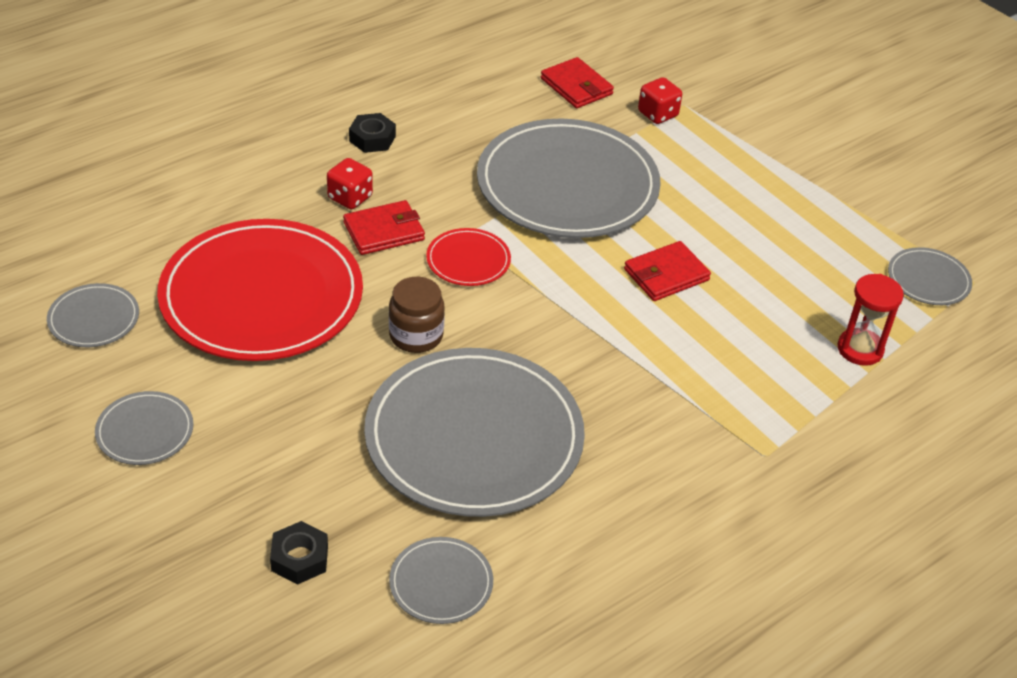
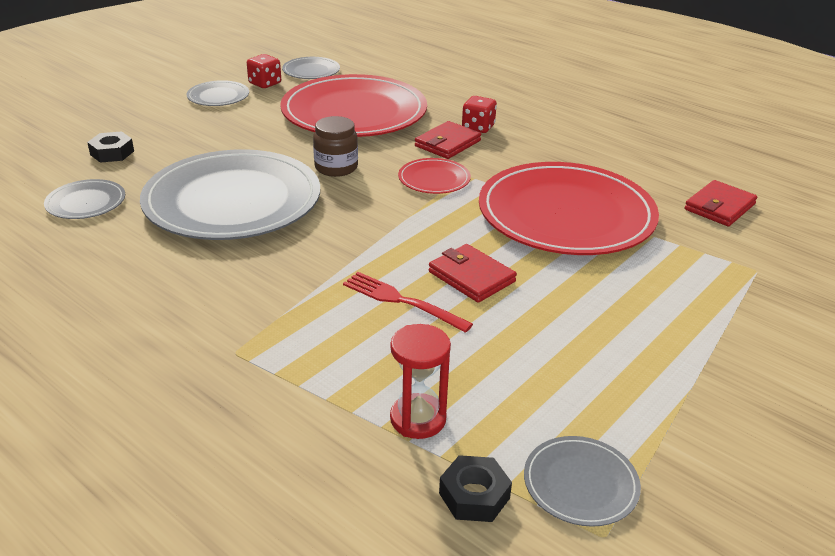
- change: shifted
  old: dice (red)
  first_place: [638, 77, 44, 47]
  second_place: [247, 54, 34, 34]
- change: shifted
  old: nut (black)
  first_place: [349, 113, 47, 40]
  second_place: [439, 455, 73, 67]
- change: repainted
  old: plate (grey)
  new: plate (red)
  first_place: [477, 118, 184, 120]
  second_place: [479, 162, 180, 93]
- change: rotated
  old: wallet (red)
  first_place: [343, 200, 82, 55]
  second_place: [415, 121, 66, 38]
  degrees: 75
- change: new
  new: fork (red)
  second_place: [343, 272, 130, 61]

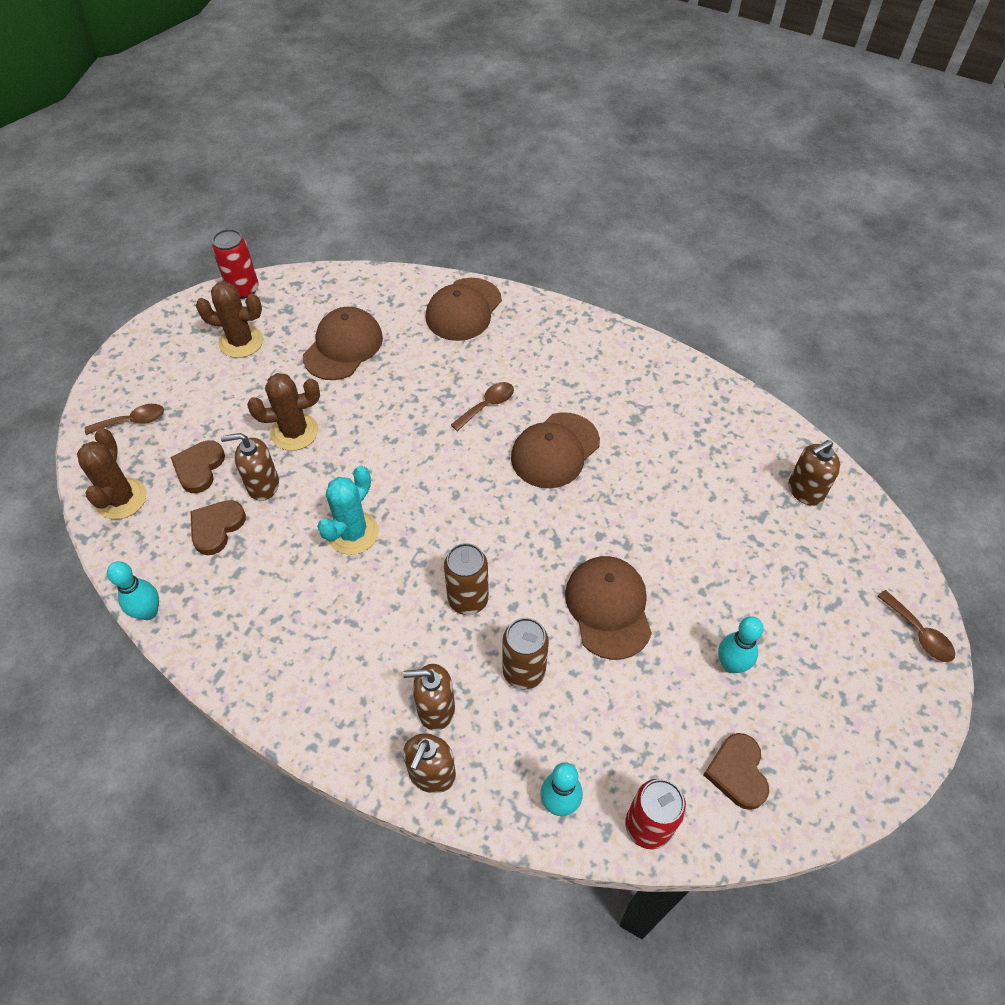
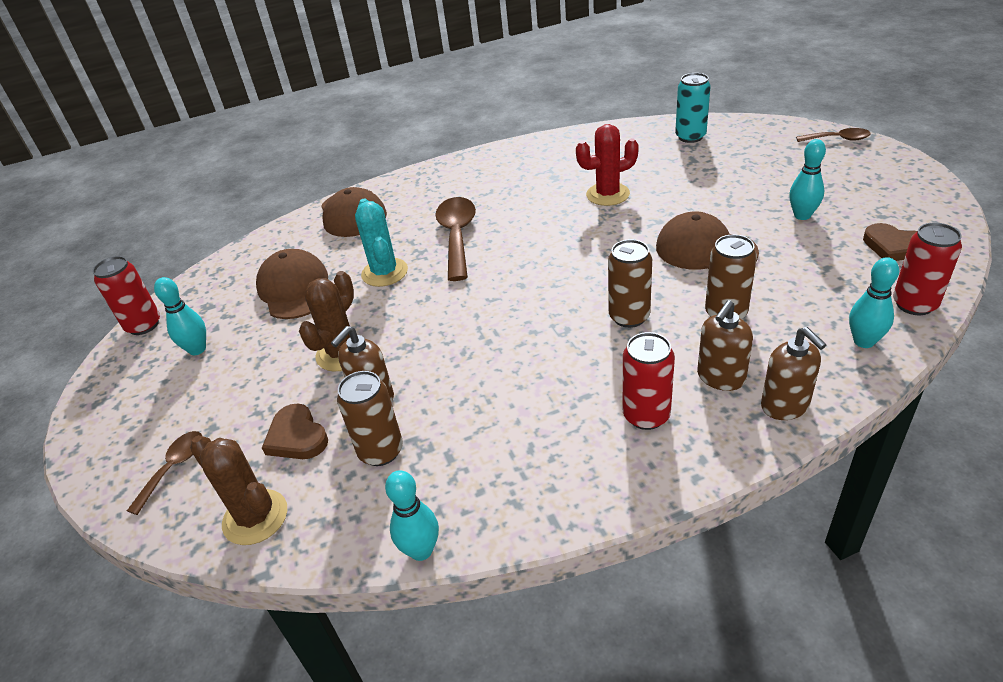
- change: swapped
  old: cactus (brown)
  new: bowling pin (turquoise)
  first_place: [196, 281, 67, 77]
  second_place: [154, 277, 52, 78]
- change: scaled
  old: spoon (brown)
  first_place: [451, 382, 63, 49]
  second_place: [435, 197, 41, 84]
  factor: 1.77
- change: gone
  old: cap (brown)
  first_place: [511, 412, 89, 76]
- change: swapped
  old: soap dispenser (brown)
  new: can (turquoise)
  first_place: [789, 440, 52, 66]
  second_place: [675, 73, 36, 70]
- change: shifted
  old: cactus (turquoise)
  first_place: [317, 466, 62, 89]
  second_place: [355, 199, 53, 88]
- change: swapped
  old: heart (brown)
  new: can (brown)
  first_place: [190, 500, 56, 55]
  second_place: [337, 371, 66, 95]
- change: new
  new: cactus (red)
  second_place: [576, 124, 63, 82]
- change: new
  new: can (red)
  second_place: [623, 332, 52, 98]

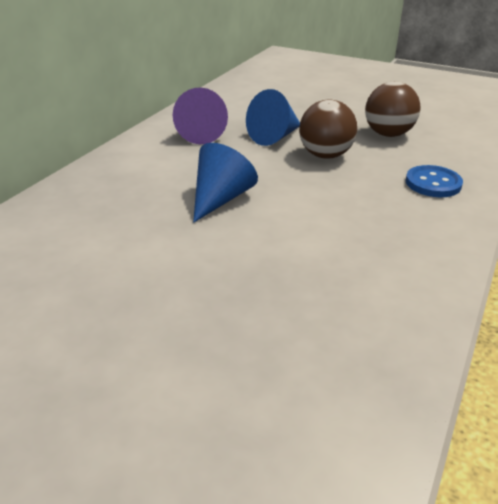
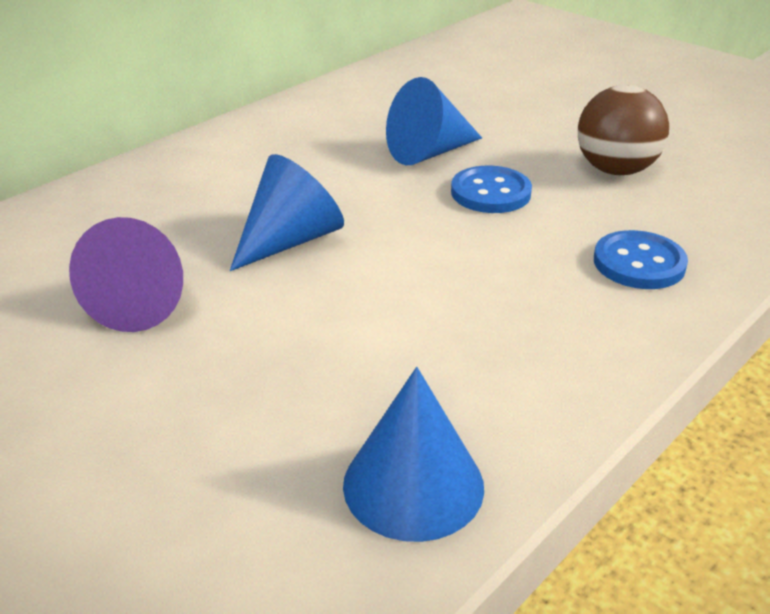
- change: shifted
  old: cone (purple)
  first_place: [173, 88, 55, 56]
  second_place: [69, 217, 114, 115]
- change: swapped
  old: ball (brown)
  new: button (blue)
  first_place: [299, 99, 58, 60]
  second_place: [451, 166, 81, 47]
- change: new
  new: cone (blue)
  second_place: [343, 367, 141, 175]

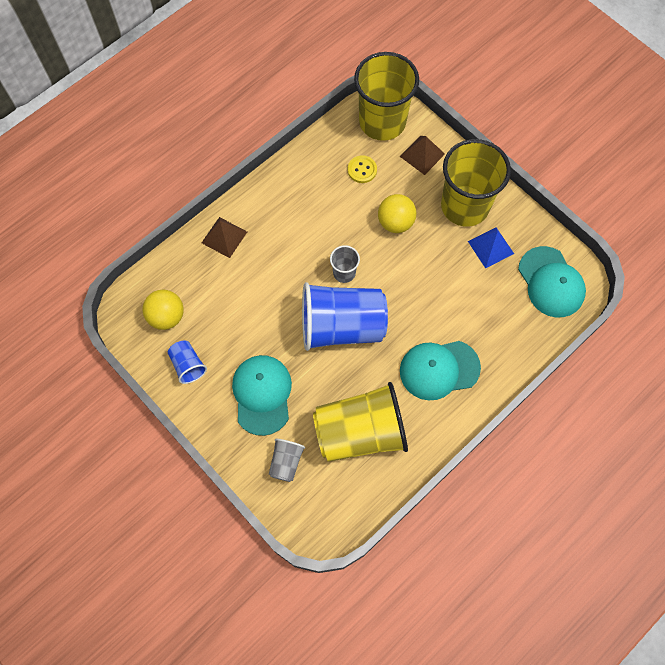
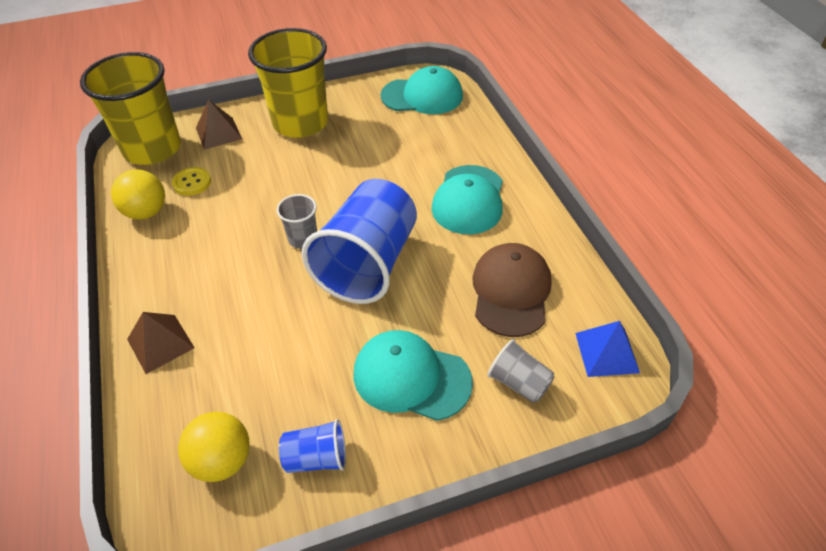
- change: shifted
  old: ball (yellow)
  first_place: [378, 194, 39, 39]
  second_place: [111, 169, 54, 51]
- change: shifted
  old: pyramid (blue)
  first_place: [468, 227, 46, 42]
  second_place: [575, 321, 65, 56]
- change: swapped
  old: cup (yellow)
  new: cap (brown)
  first_place: [313, 382, 95, 80]
  second_place: [472, 243, 80, 94]

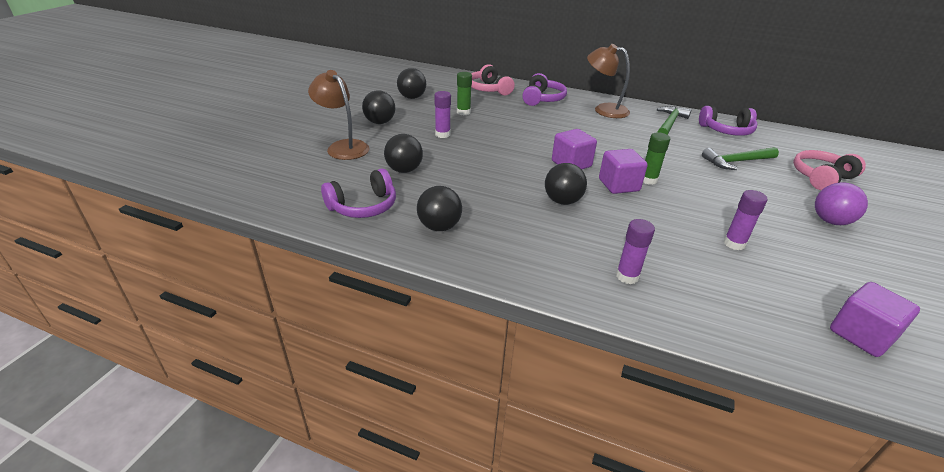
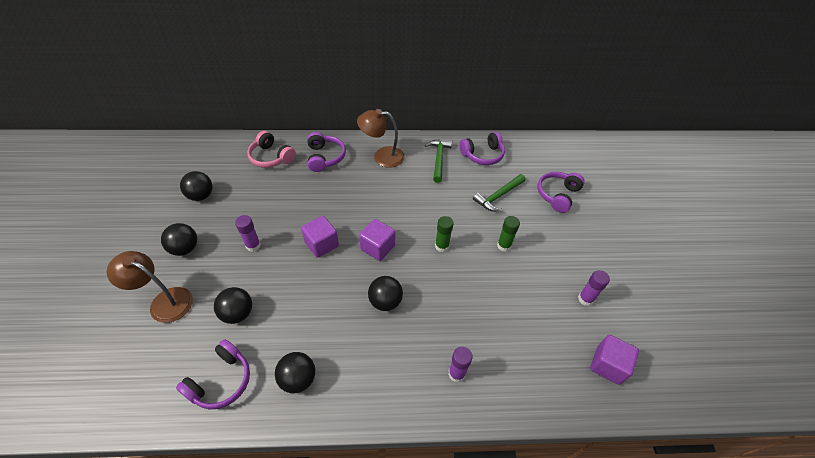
- change: shifted
  old: glue stick (green)
  first_place: [457, 72, 15, 43]
  second_place: [497, 216, 23, 36]
- change: shifted
  old: cube (purple)
  first_place: [599, 149, 49, 45]
  second_place: [301, 216, 38, 42]
- change: repainted
  old: headphones (pink)
  new: headphones (purple)
  first_place: [793, 150, 73, 40]
  second_place: [537, 172, 48, 41]
- change: gone
  old: ball (purple)
  first_place: [815, 183, 53, 42]
- change: shifted
  old: glue stick (purple)
  first_place: [724, 190, 44, 60]
  second_place: [578, 270, 32, 36]

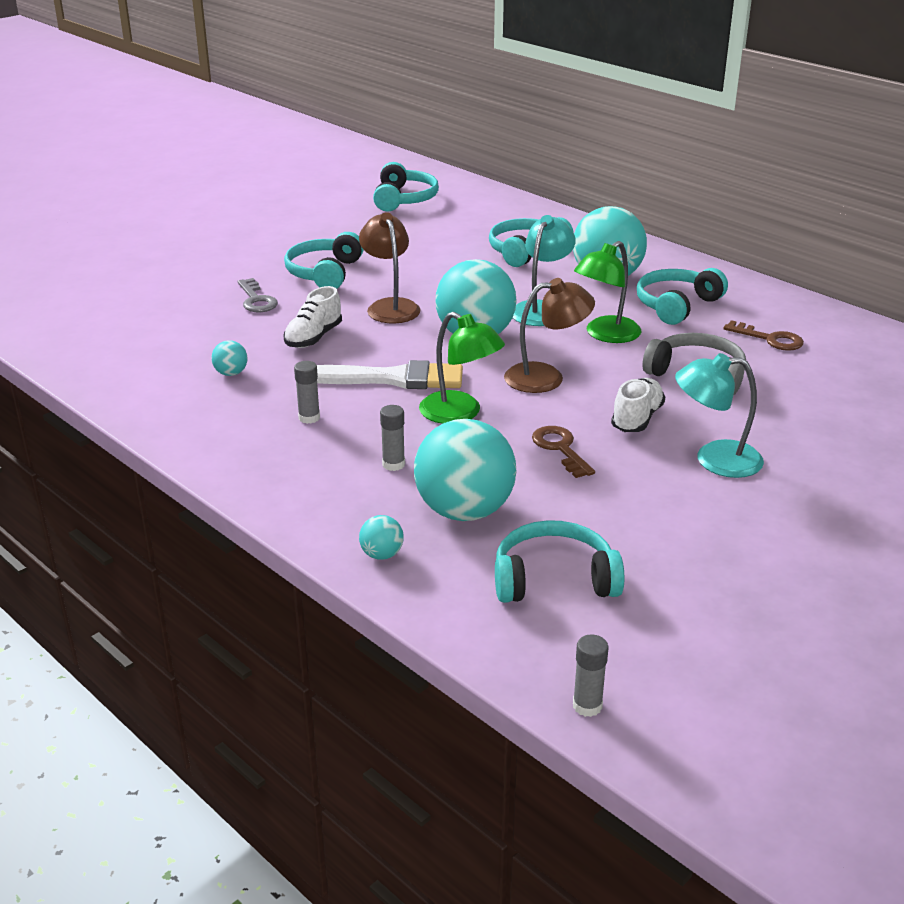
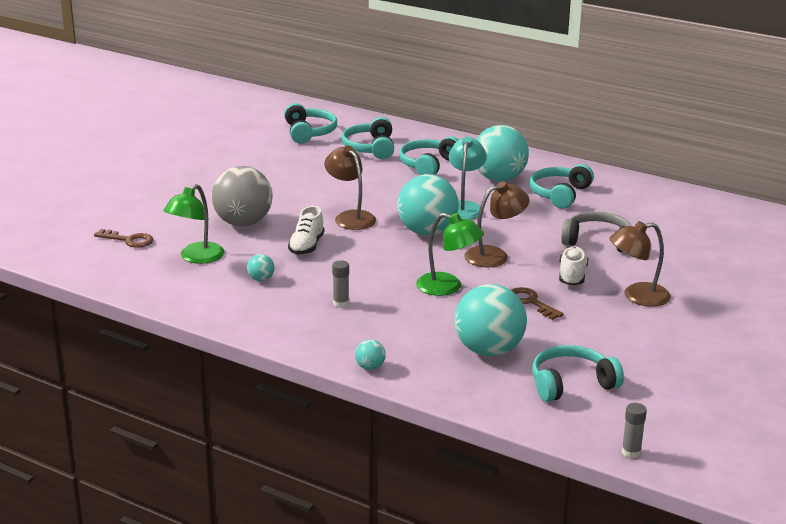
- change: shifted
  old: headphones (turquoise)
  first_place: [284, 232, 80, 57]
  second_place: [342, 117, 52, 42]
- change: shifted
  old: lamp (green)
  first_place: [574, 241, 67, 102]
  second_place: [163, 184, 62, 80]
- change: swapped
  old: key (grey)
  new: ball (grey)
  first_place: [237, 278, 41, 34]
  second_place: [211, 166, 62, 61]
- change: shifted
  old: key (brown)
  first_place: [723, 320, 81, 31]
  second_place: [94, 229, 59, 19]
- change: repainted
  old: lamp (turquoise)
  new: lamp (brown)
  first_place: [675, 353, 89, 125]
  second_place: [609, 221, 62, 86]
- change: gone
  old: brush (white)
  first_place: [317, 360, 146, 29]
- change: gone
  old: glue stick (grey)
  first_place: [380, 405, 25, 66]
- change: shifted
  old: ball (turquoise)
  first_place: [359, 515, 45, 45]
  second_place: [355, 339, 31, 31]

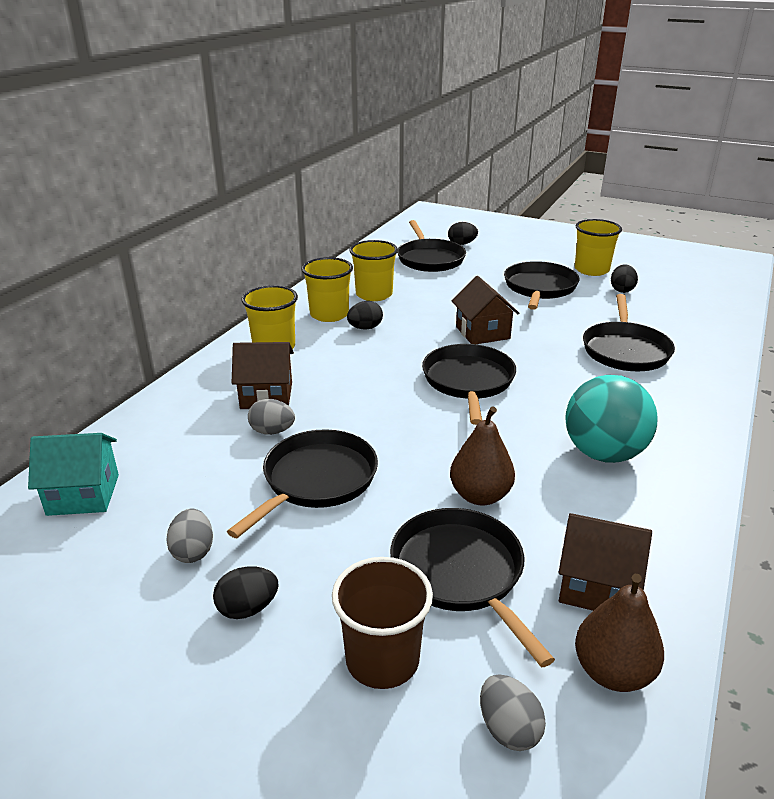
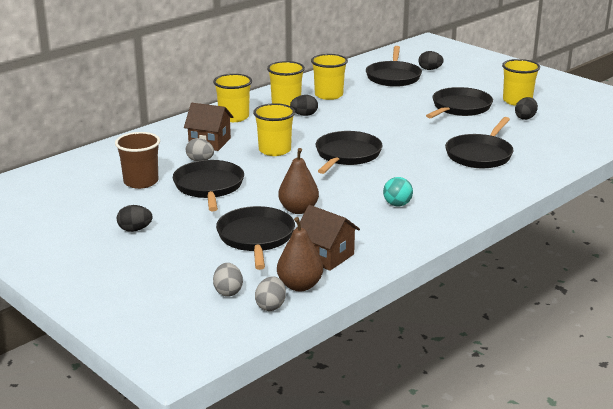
- change: gone
  old: house (brown)
  first_place: [452, 276, 67, 68]
- change: scaled
  old: ball (turquoise)
  first_place: [565, 375, 92, 88]
  second_place: [383, 177, 30, 29]
  factor: 0.51
- change: rotated
  old: pan (black)
  first_place: [227, 429, 151, 109]
  second_place: [173, 160, 71, 51]
  degrees: -60
- change: gone
  old: house (turquoise)
  first_place: [28, 433, 91, 83]
- change: shifted
  old: egg (grey)
  first_place: [166, 509, 47, 54]
  second_place: [255, 276, 31, 35]
- change: shifted
  old: cup (brown)
  first_place: [332, 557, 101, 132]
  second_place: [115, 132, 45, 57]
- change: new
  new: cup (yellow)
  second_place: [253, 103, 42, 53]

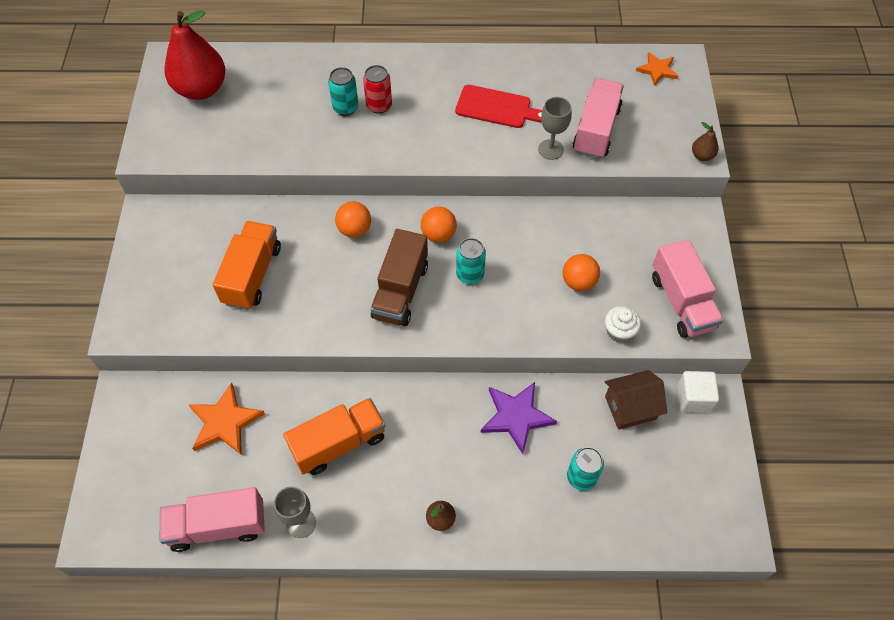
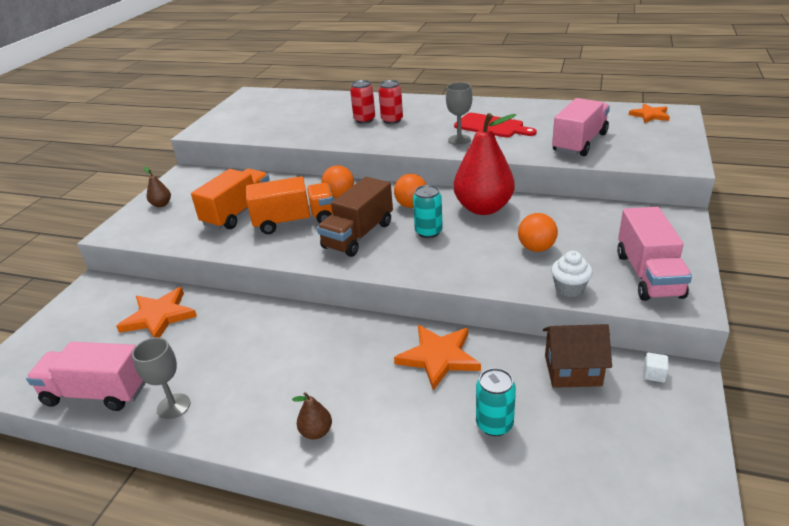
- change: shifted
  old: pear (red)
  first_place: [164, 10, 61, 90]
  second_place: [453, 113, 63, 102]
- change: repainted
  old: can (turquoise)
  new: can (red)
  first_place: [328, 67, 31, 49]
  second_place: [350, 80, 25, 44]
- change: shifted
  old: goblet (grey)
  first_place: [538, 97, 34, 63]
  second_place: [446, 82, 26, 63]
- change: shifted
  old: pear (brown)
  first_place: [692, 122, 26, 39]
  second_place: [144, 167, 27, 40]
- change: scaled
  old: cube (white)
  first_place: [677, 371, 42, 42]
  second_place: [644, 352, 25, 31]
  factor: 0.52
- change: repainted
  old: star (purple)
  new: star (orange)
  first_place: [481, 382, 76, 72]
  second_place: [394, 325, 87, 66]
- change: shifted
  old: truck (orange)
  first_place: [283, 398, 103, 77]
  second_place: [246, 176, 87, 58]

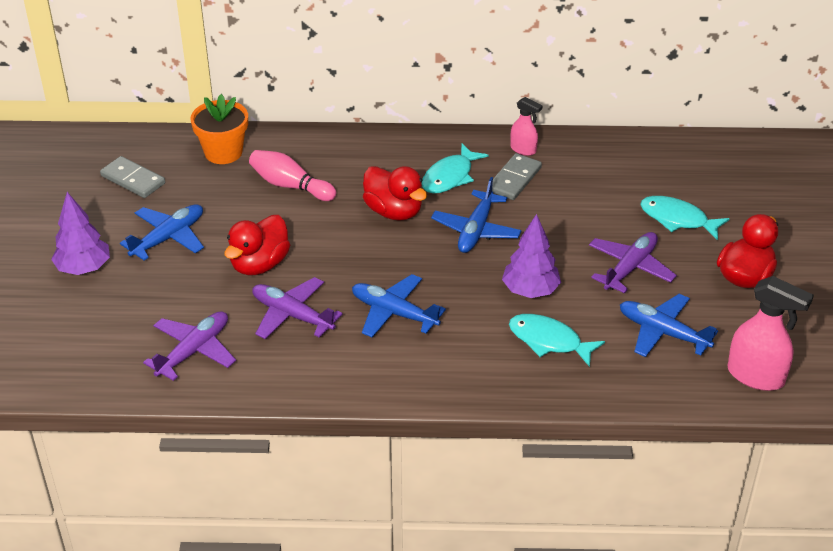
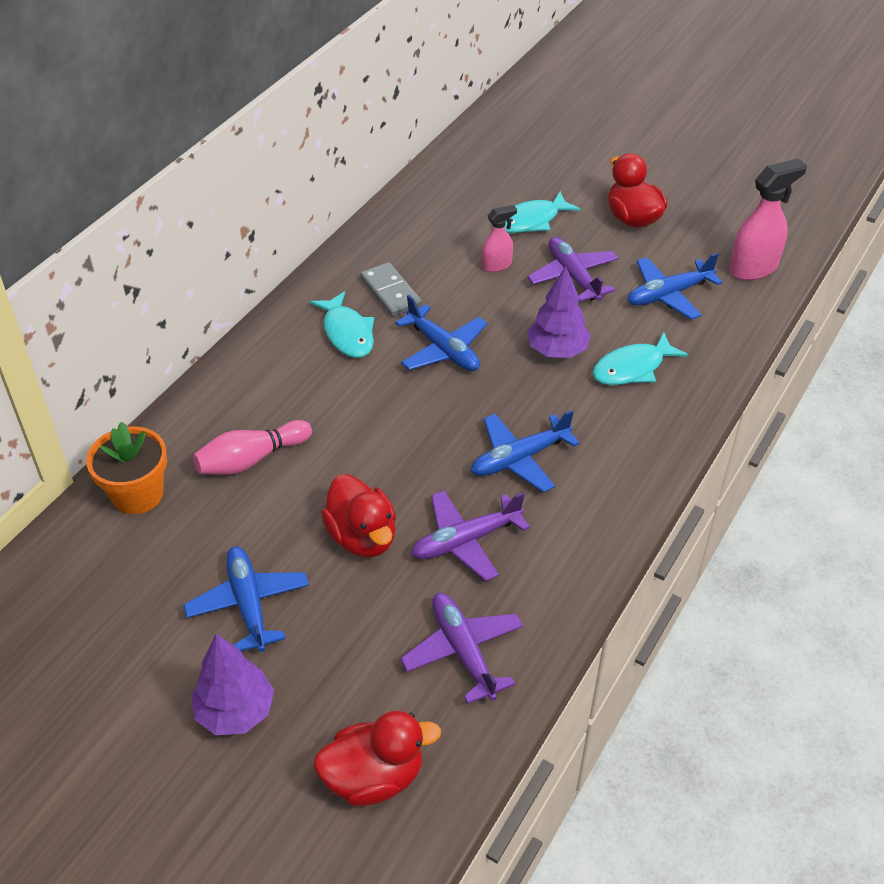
- change: shifted
  old: spray bottle (pink)
  first_place: [510, 97, 33, 59]
  second_place: [482, 205, 35, 67]
- change: gone
  old: domino (grey)
  first_place: [100, 156, 65, 42]
- change: shifted
  old: duck (red)
  first_place: [363, 166, 64, 55]
  second_place: [313, 711, 128, 95]

